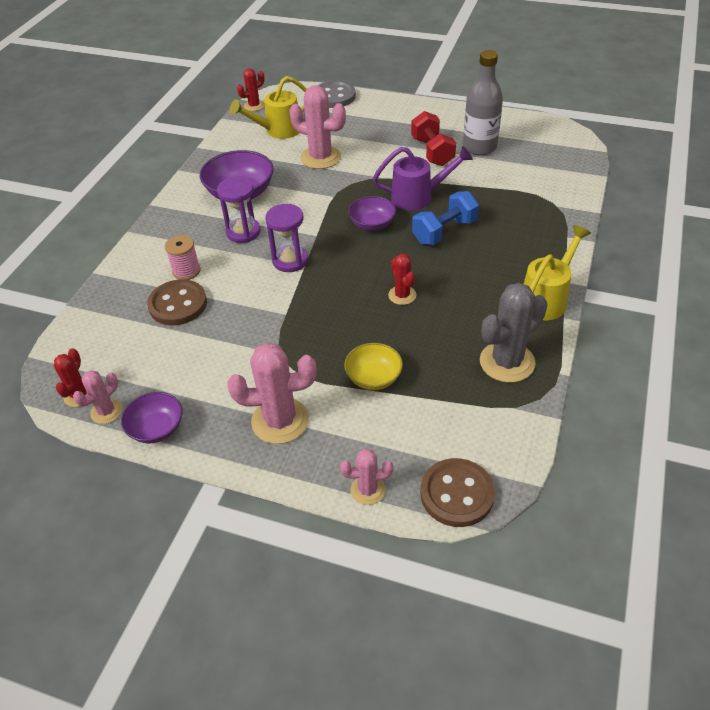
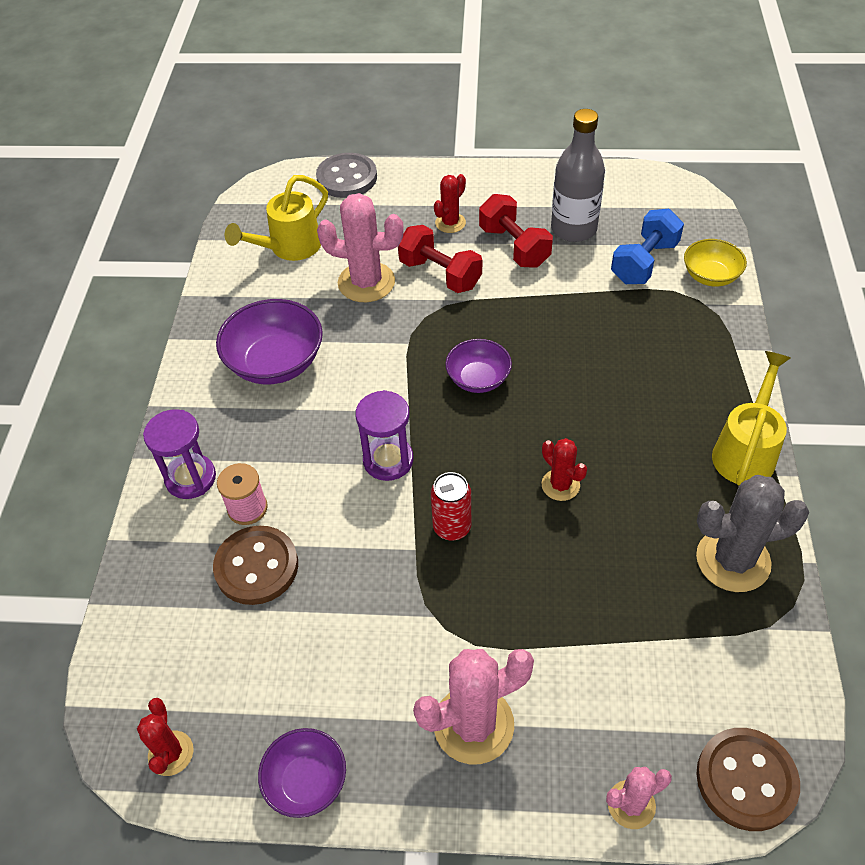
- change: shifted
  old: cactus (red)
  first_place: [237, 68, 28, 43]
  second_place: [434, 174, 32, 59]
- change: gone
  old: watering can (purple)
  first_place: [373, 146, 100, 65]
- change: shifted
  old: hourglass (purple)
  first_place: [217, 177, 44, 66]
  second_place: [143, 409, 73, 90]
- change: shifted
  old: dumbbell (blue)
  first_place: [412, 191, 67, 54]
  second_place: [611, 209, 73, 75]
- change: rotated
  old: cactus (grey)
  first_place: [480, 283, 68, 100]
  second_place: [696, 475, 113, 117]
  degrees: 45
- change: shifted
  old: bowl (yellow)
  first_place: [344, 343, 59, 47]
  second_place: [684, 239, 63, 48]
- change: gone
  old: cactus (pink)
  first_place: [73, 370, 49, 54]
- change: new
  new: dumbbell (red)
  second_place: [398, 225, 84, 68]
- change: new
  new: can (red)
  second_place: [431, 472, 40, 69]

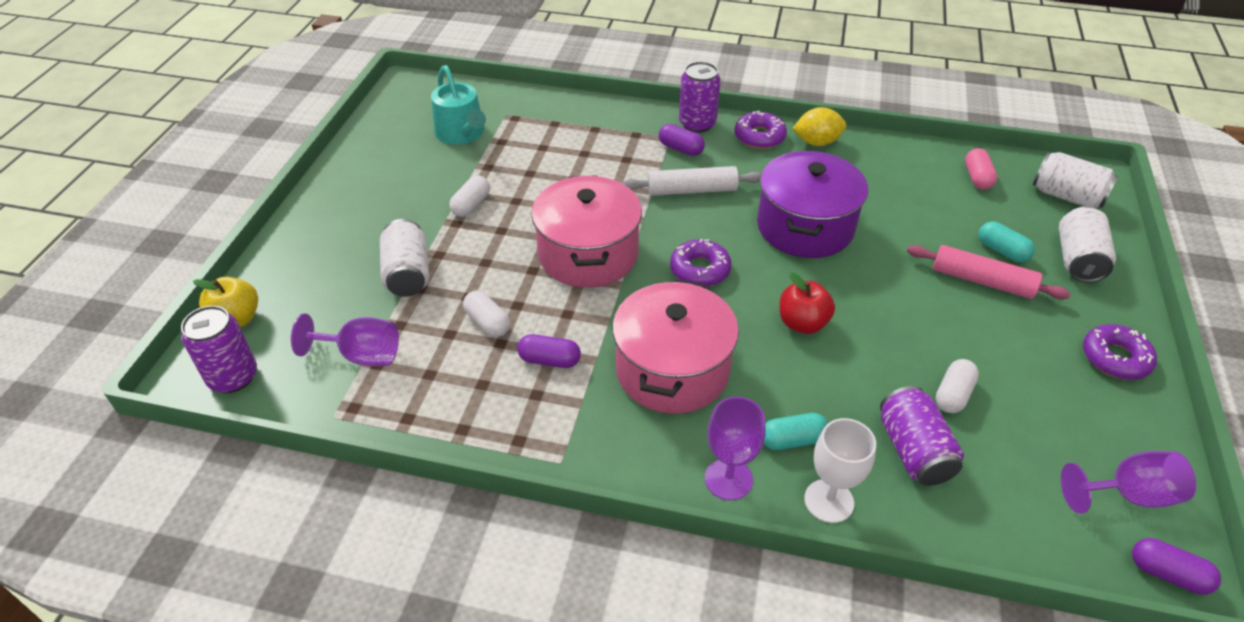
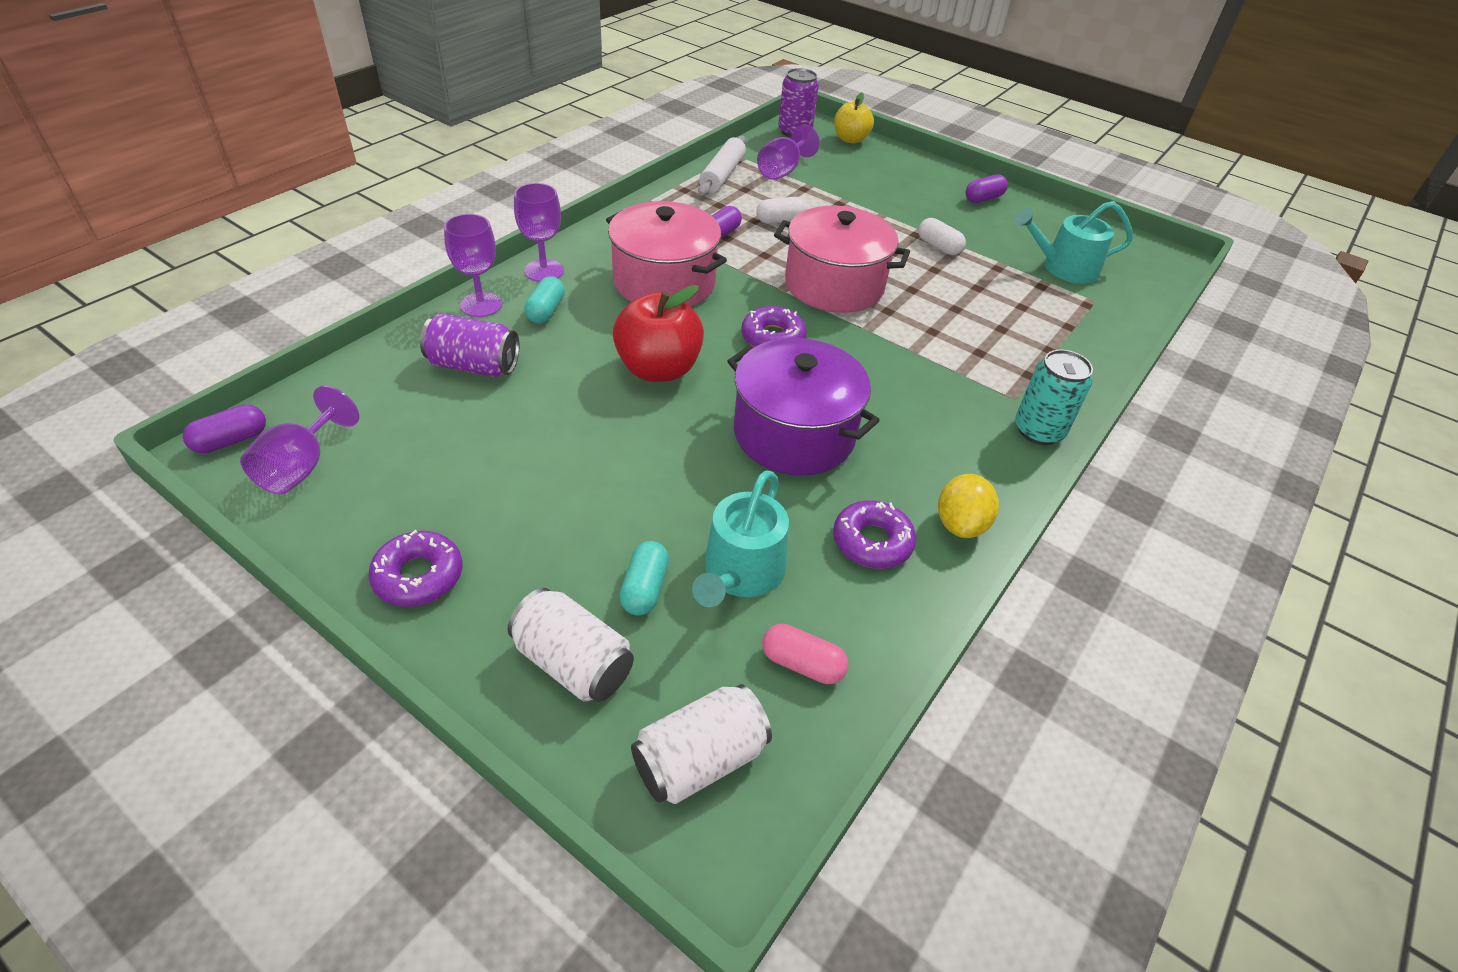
- change: repainted
  old: can (purple)
  new: can (turquoise)
  first_place: [679, 61, 42, 72]
  second_place: [1015, 350, 78, 95]
- change: shifted
  old: donut (purple)
  first_place: [734, 111, 53, 38]
  second_place: [833, 500, 83, 69]
- change: shifted
  old: capsule (purple)
  first_place: [659, 124, 46, 32]
  second_place: [966, 174, 42, 29]
- change: shifted
  old: rolling pin (white)
  first_place: [622, 166, 139, 30]
  second_place: [698, 136, 48, 60]
- change: gone
  old: can (white)
  first_place: [380, 219, 49, 78]
- change: rotated
  old: capsule (turquoise)
  first_place: [978, 222, 57, 40]
  second_place: [619, 541, 50, 75]
  degrees: -60
- change: gone
  old: rolling pin (pink)
  first_place: [907, 245, 164, 55]
- change: scaled
  old: apple (red)
  first_place: [780, 273, 55, 61]
  second_place: [613, 285, 91, 97]
  factor: 1.54
- change: gone
  old: capsule (white)
  first_place: [936, 359, 43, 54]
- change: repainted
  old: goblet (white)
  new: goblet (purple)
  first_place: [804, 418, 72, 105]
  second_place: [444, 214, 58, 103]
- change: new
  new: watering can (turquoise)
  second_place: [692, 470, 97, 137]

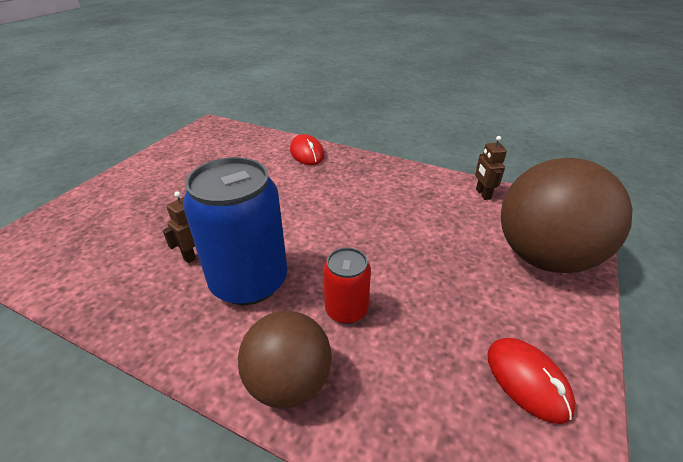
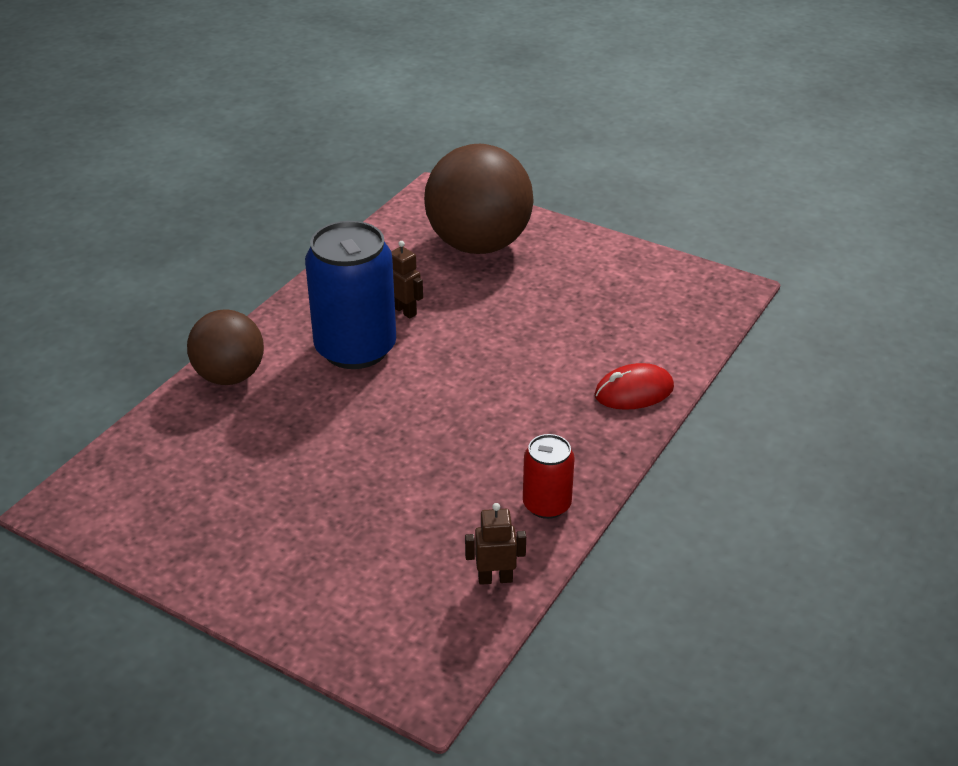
- change: shifted
  old: ball (brown)
  first_place: [501, 158, 132, 115]
  second_place: [424, 144, 110, 110]
- change: shifted
  old: can (red)
  first_place: [323, 248, 48, 76]
  second_place: [523, 434, 52, 85]
- change: gone
  old: mouse (red)
  first_place: [487, 338, 89, 86]

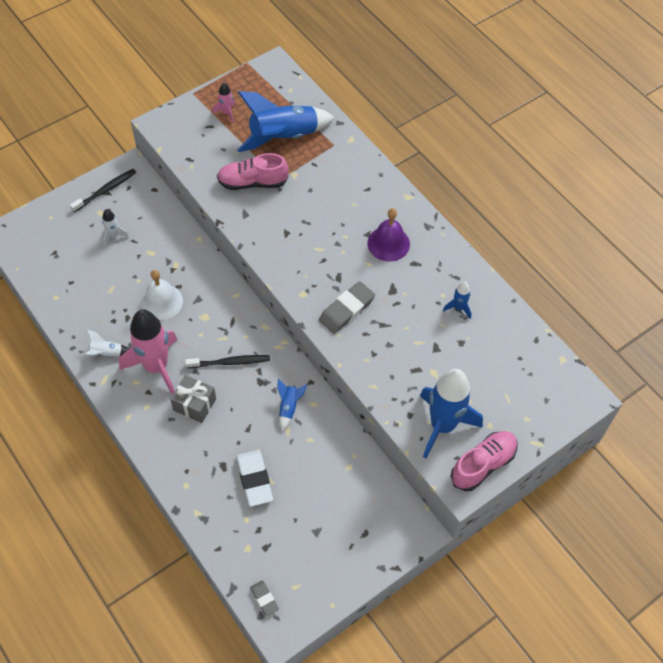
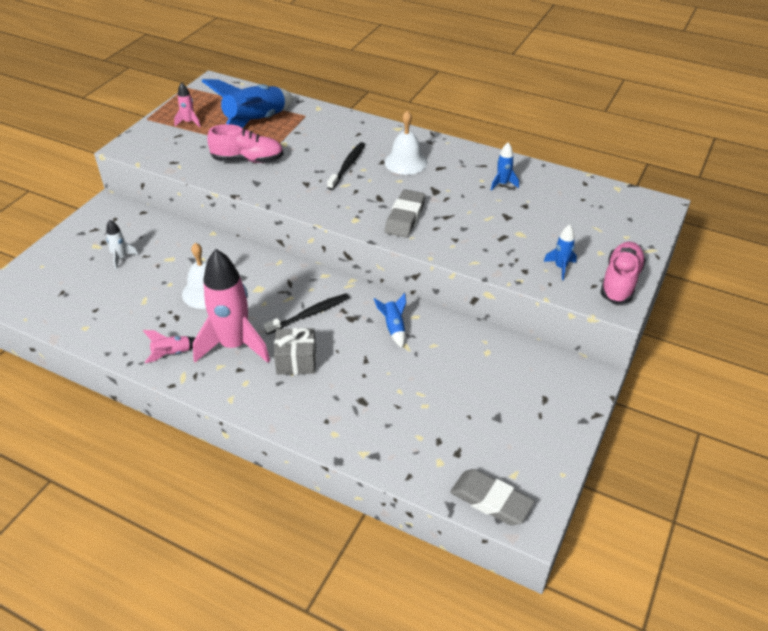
- change: rotated
  old: shoe (pink)
  first_place: [217, 153, 72, 37]
  second_place: [207, 124, 77, 39]
  degrees: -150
- change: shifted
  old: toothbrush (black)
  first_place: [70, 169, 66, 43]
  second_place: [327, 142, 38, 48]
- change: repainted
  old: bell (purple)
  new: bell (white)
  first_place: [367, 208, 43, 53]
  second_place: [385, 110, 43, 65]
- change: repainted
  old: rocket (white)
  new: rocket (pink)
  first_place: [83, 330, 46, 27]
  second_place: [143, 330, 52, 33]
- change: scaled
  old: rocket (blue)
  first_place: [420, 369, 63, 89]
  second_place: [543, 225, 34, 55]
  factor: 0.44
- change: gone
  old: eraser (white)
  first_place: [236, 450, 37, 57]
- change: scaled
  old: eraser (grey)
  first_place: [250, 580, 29, 36]
  second_place: [450, 469, 85, 56]
  factor: 1.8

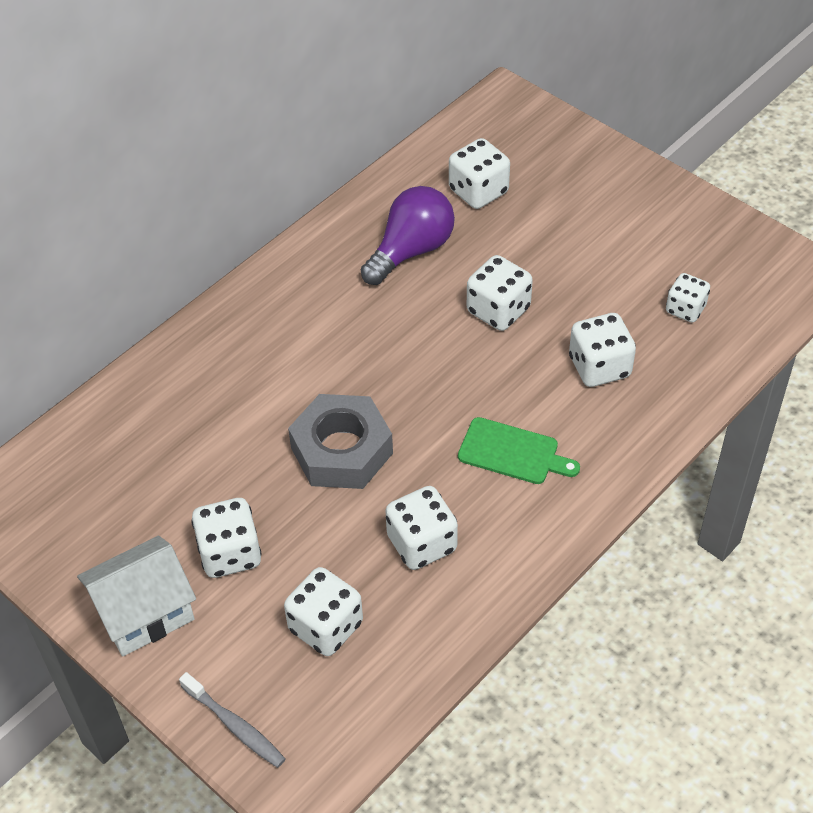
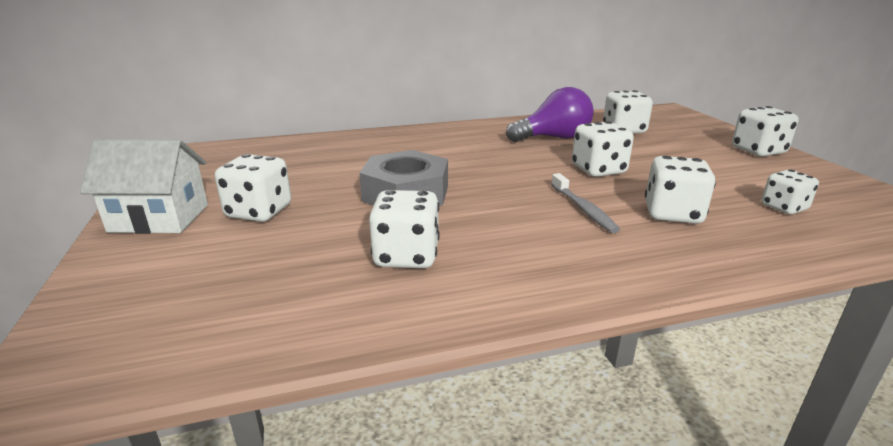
- change: gone
  old: cutting board (green)
  first_place: [458, 417, 122, 67]
- change: shifted
  old: dice (white)
  first_place: [284, 567, 79, 89]
  second_place: [732, 106, 67, 50]
- change: shifted
  old: toothbrush (grey)
  first_place: [179, 672, 106, 96]
  second_place: [551, 173, 69, 60]

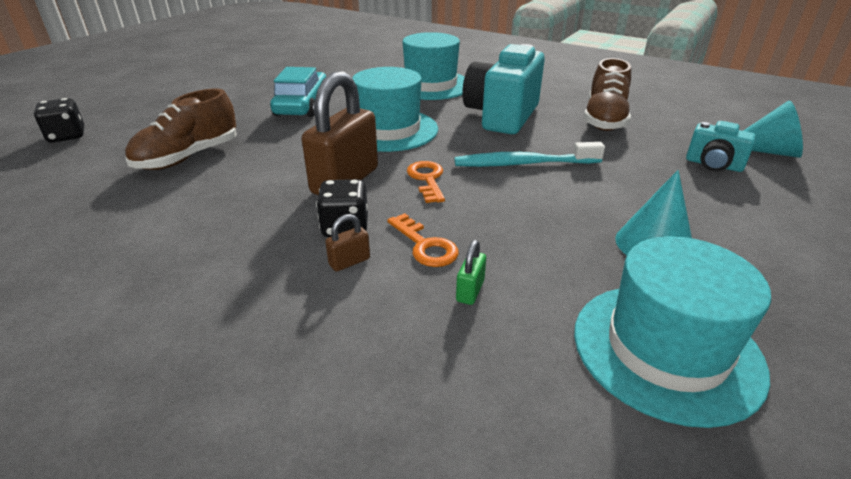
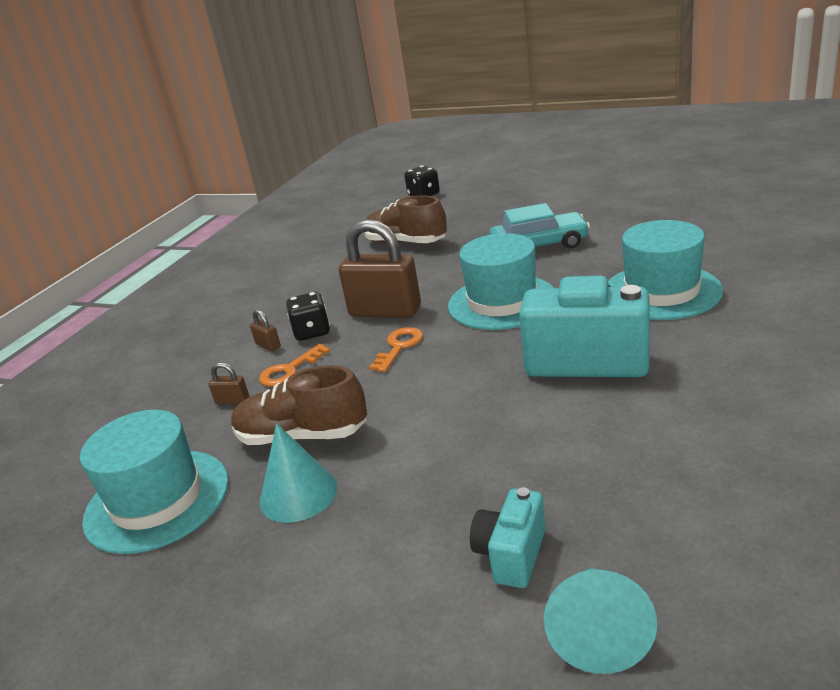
- change: shifted
  old: shoe (brown)
  first_place: [584, 58, 47, 73]
  second_place: [231, 366, 136, 79]
- change: gone
  old: toothbrush (turquoise)
  first_place: [455, 142, 150, 25]
- change: rotated
  old: key (orange)
  first_place: [407, 161, 38, 42]
  second_place: [369, 327, 54, 45]
  degrees: -45
- change: repainted
  old: padlock (green)
  new: padlock (brown)
  first_place: [456, 240, 30, 65]
  second_place: [209, 362, 40, 43]

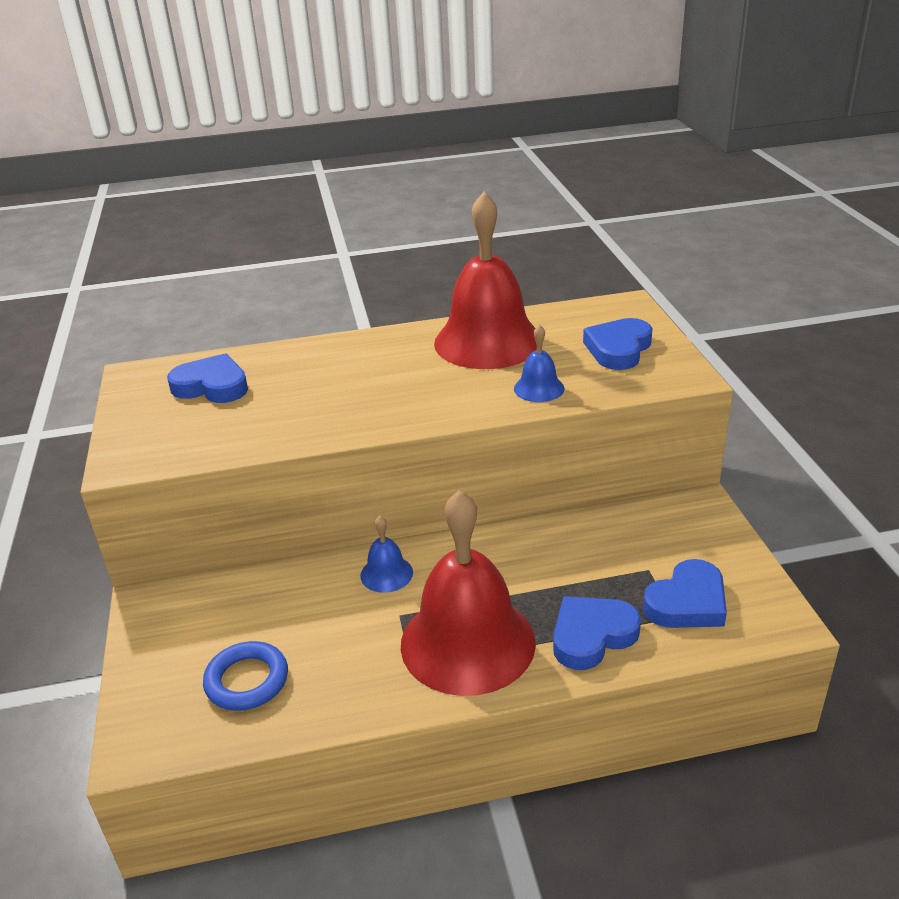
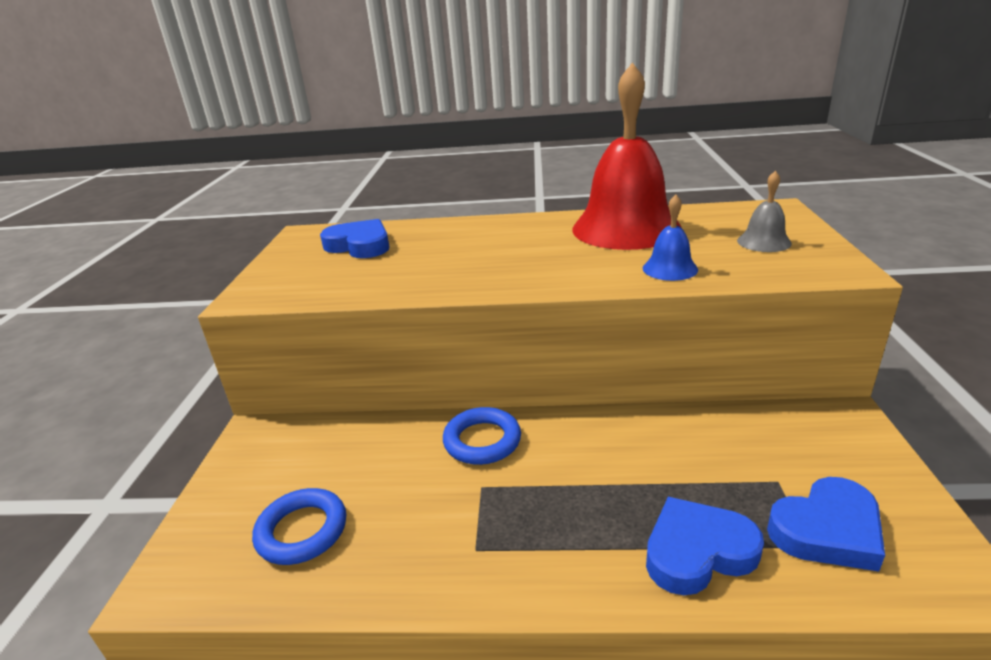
- change: swapped
  old: heart (blue)
  new: bell (grey)
  first_place: [583, 318, 70, 52]
  second_place: [737, 171, 55, 81]
- change: gone
  old: bell (red)
  first_place: [401, 490, 135, 206]
- change: swapped
  old: bell (blue)
  new: ring (blue)
  first_place: [360, 516, 53, 77]
  second_place: [443, 407, 78, 58]

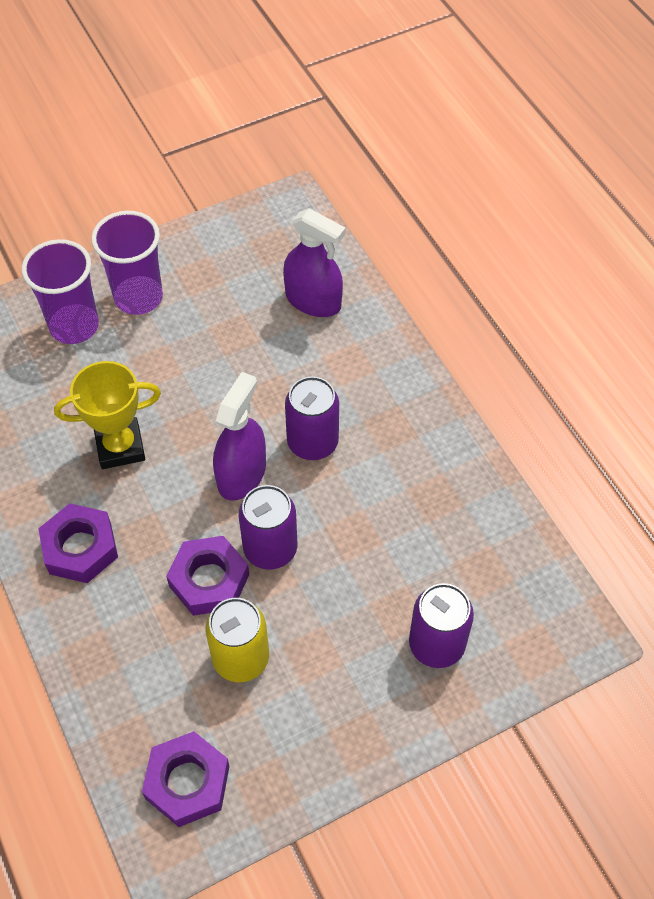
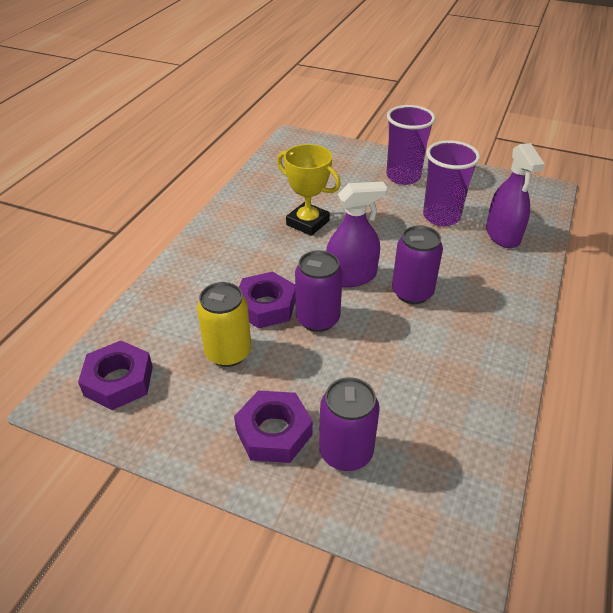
- change: shifted
  old: cup (purple)
  first_place: [22, 239, 77, 105]
  second_place: [423, 140, 57, 86]
- change: shifted
  old: nut (purple)
  first_place: [38, 503, 80, 80]
  second_place: [234, 391, 79, 72]

